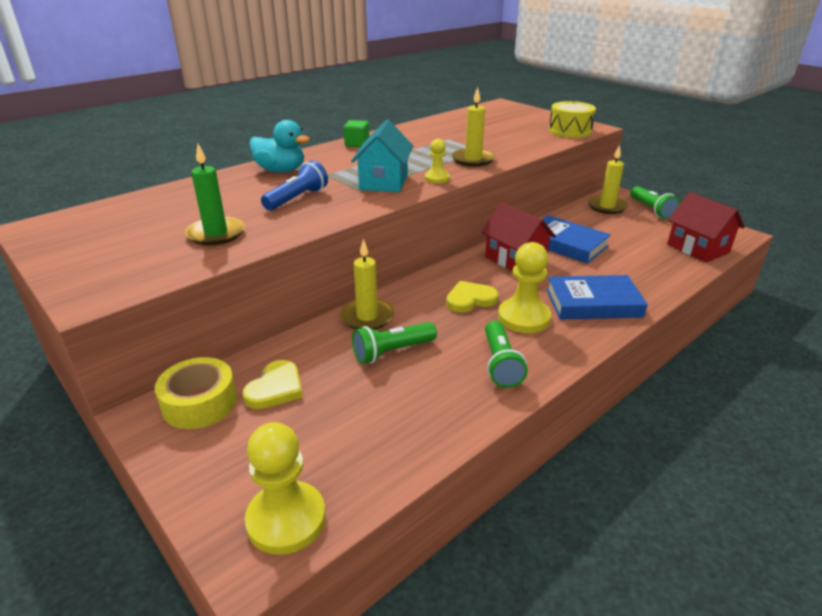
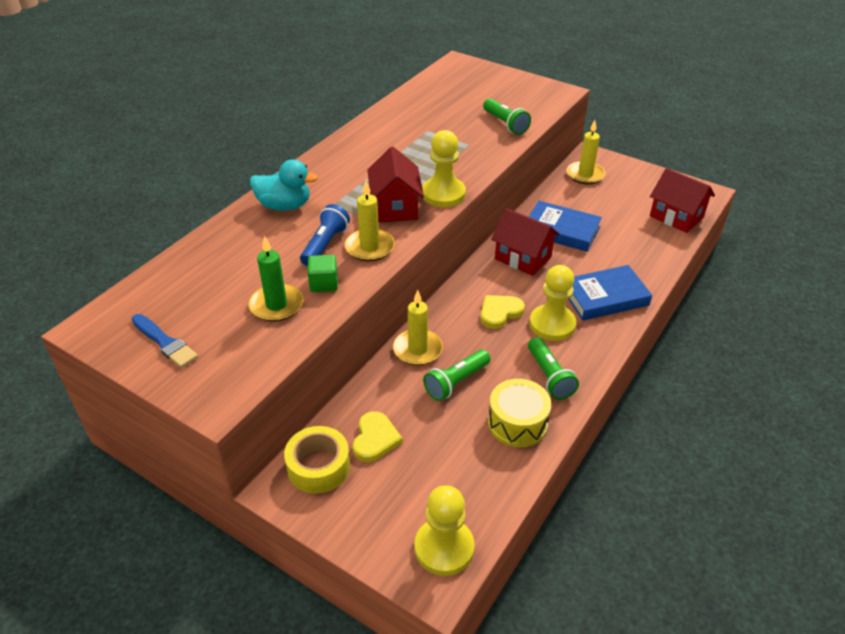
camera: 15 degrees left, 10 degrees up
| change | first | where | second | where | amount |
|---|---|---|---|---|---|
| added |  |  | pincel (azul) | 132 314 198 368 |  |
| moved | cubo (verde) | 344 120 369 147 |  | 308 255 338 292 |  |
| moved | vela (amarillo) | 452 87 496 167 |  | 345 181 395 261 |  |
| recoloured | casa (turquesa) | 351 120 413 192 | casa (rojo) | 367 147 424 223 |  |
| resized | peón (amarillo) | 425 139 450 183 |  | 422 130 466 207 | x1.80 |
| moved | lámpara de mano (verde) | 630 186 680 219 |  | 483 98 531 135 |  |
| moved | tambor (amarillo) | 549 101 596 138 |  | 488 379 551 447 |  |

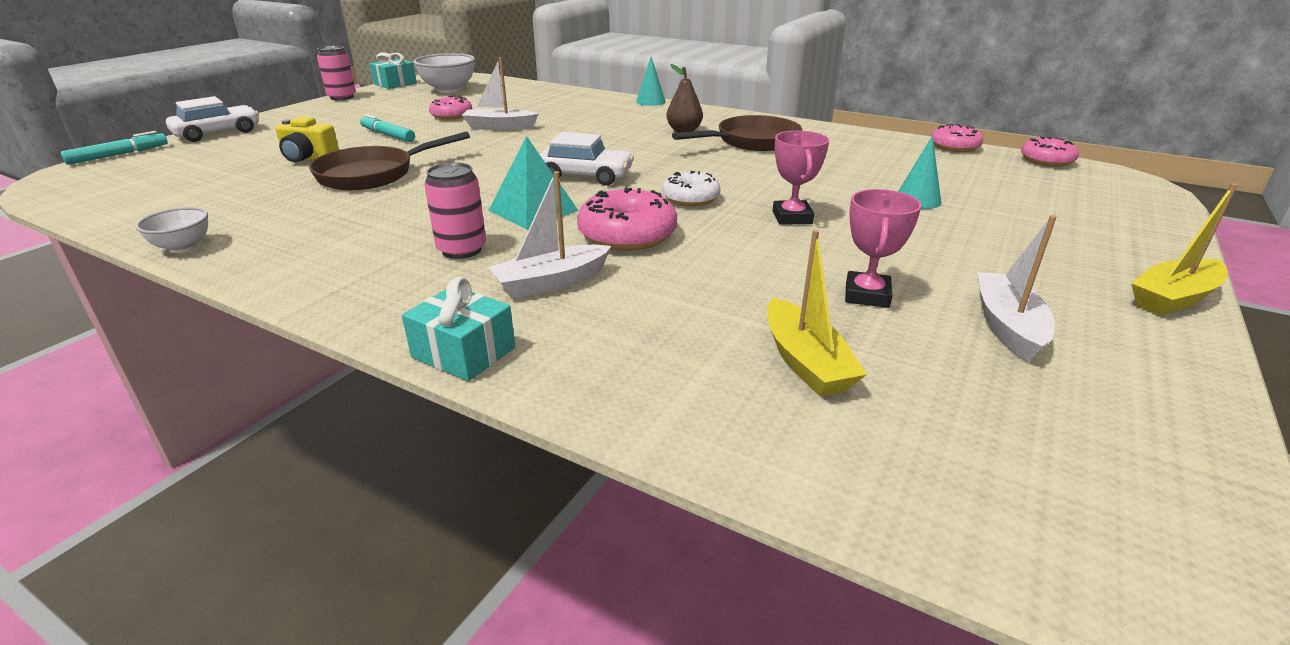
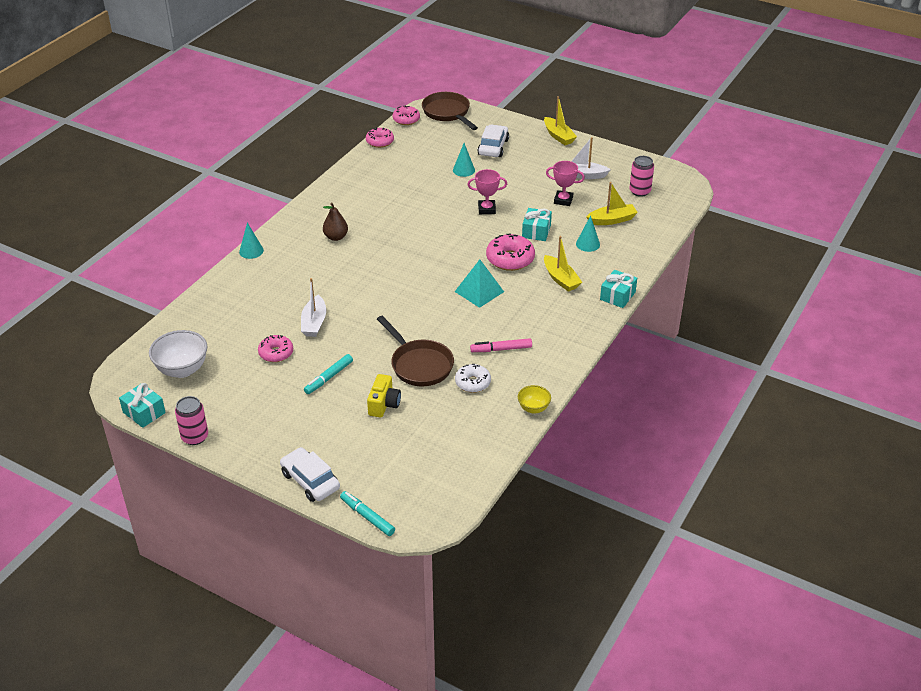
camera: 90 degrees left, 10 degrees up
| change | first | where | second | where | amount |
|---|---|---|---|---|---|
| moved | sartén (marrón) | 672 115 802 151 |  | 422 92 478 130 |  |
| moved | rosquilla (blanco) | 662 171 721 206 |  | 455 364 491 393 |  |
| added |  |  | rotulador (rosa) | 470 338 532 352 |  |
| moved | coche (blanco) | 540 132 634 185 |  | 477 124 509 157 |  |
| recoloured | cuenco (blanco) | 136 207 208 253 | cuenco (amarillo) | 518 385 551 413 |  |
| added |  |  | regalo (turquesa) | 522 208 552 241 |  |
| recoloured | barco (blanco) | 488 171 611 299 | barco (amarillo) | 544 236 582 291 |  |
| added |  |  | cono (turquesa) | 576 216 600 252 |  |
| moved | lata (rosa) | 424 162 486 259 |  | 629 156 654 197 |  |

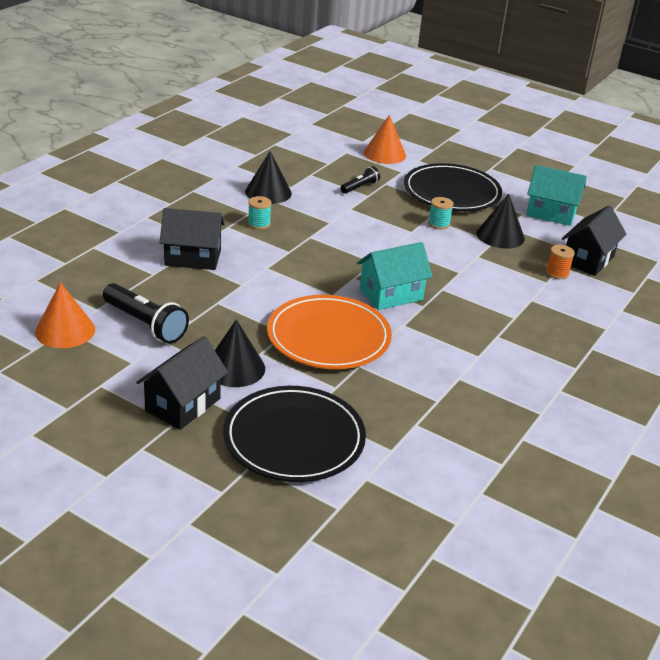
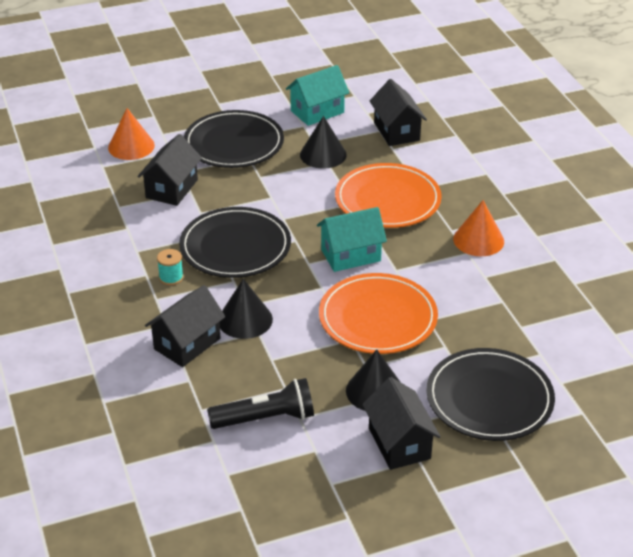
camera: 50 degrees left, 5 degrees up
| change | first | where | second | where | amount |
|---|---|---|---|---|---|
| replaced | lámpara de mano (negro) | 341 166 380 193 | casa (negro) | 137 134 202 206 |  |
| added |  |  | plato (negro) | 179 207 291 278 |  |
| moved | cono (negro) | 245 151 292 204 |  | 220 279 273 339 |  |
| turned | casa (turquesa) | 357 242 433 310 |  | 317 207 387 272 | 60 degrees clockwise |
| added |  |  | plato (naranja) | 335 163 442 228 |  |
| moved | cono (naranja) | 35 282 95 348 |  | 453 200 504 256 |  |
| removed | carrete (turquesa) | 428 197 454 230 |  |  |  |
| removed | carrete (naranja) | 546 245 575 279 |  |  |  |

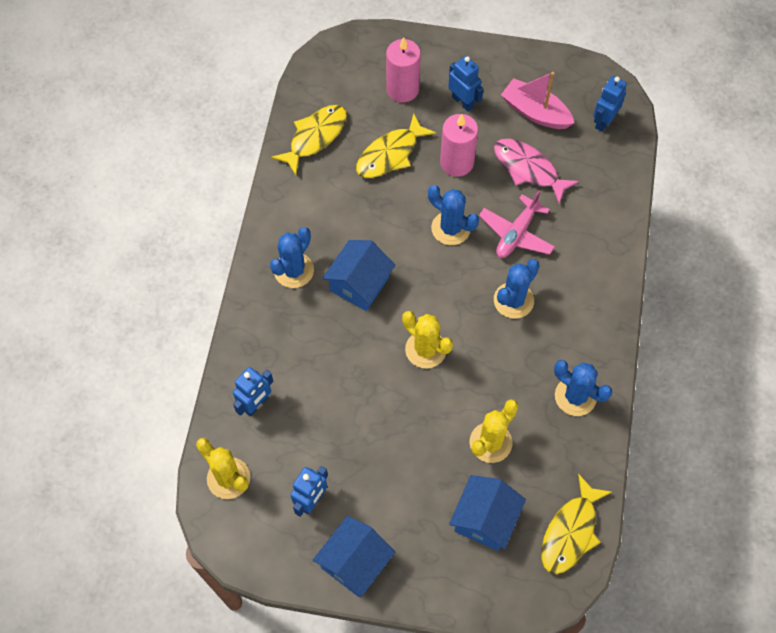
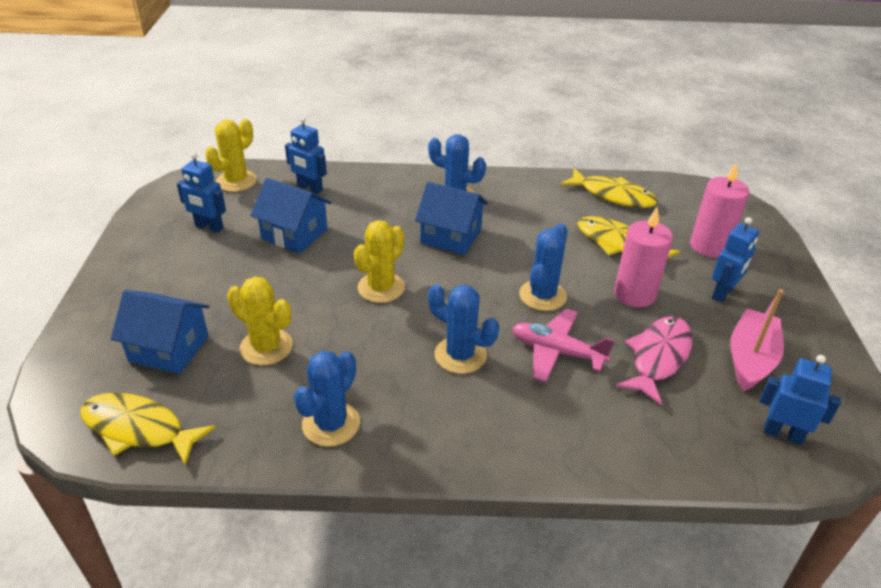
camera: 80 degrees right, 25 degrees down
| change | first | where | second | where | amount |
|---|---|---|---|---|---|
| moved | casa (azul) | 313 516 395 598 |  | 250 178 331 253 |  |

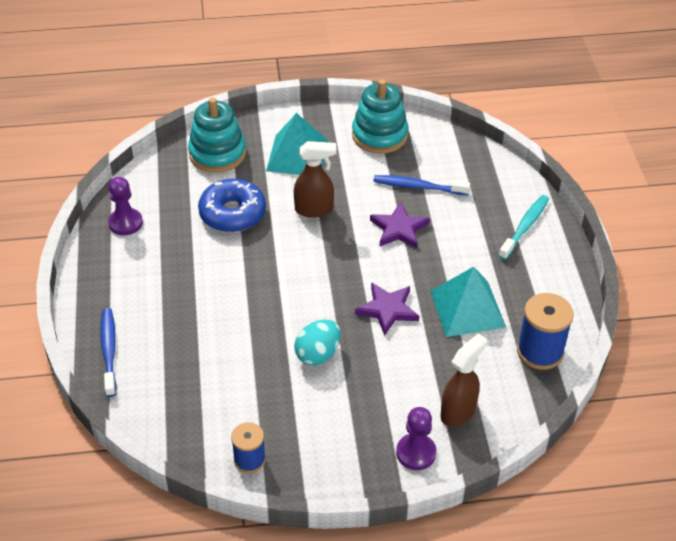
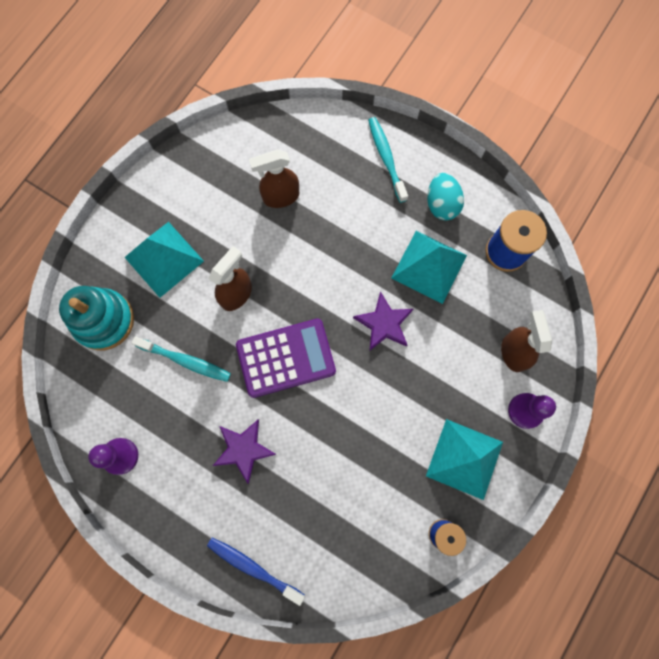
camera: 50 degrees left, 30 degrees up
| change | first | where | second | where | amount |
|---|---|---|---|---|---|
| replaced | rosquilla (azul) | 198 179 266 232 | cepillo de dientes (turquesa) | 132 336 231 382 |  |
| moved | estrella (morado) | 370 202 430 249 |  | 213 419 276 484 |  |
| added |  |  | calculadora (morado) | 236 319 336 398 |  |
| replaced | cepillo de dientes (azul) | 374 175 470 195 | pulverizador (marrón) | 249 150 299 208 |  |
| added |  |  | pirámide (turquesa) | 426 419 503 500 |  |
| moved | huevo (turquesa) | 294 319 341 366 |  | 427 173 464 221 |  |
| removed | juguete apilable (turquesa) | 352 79 408 154 |  |  |  |

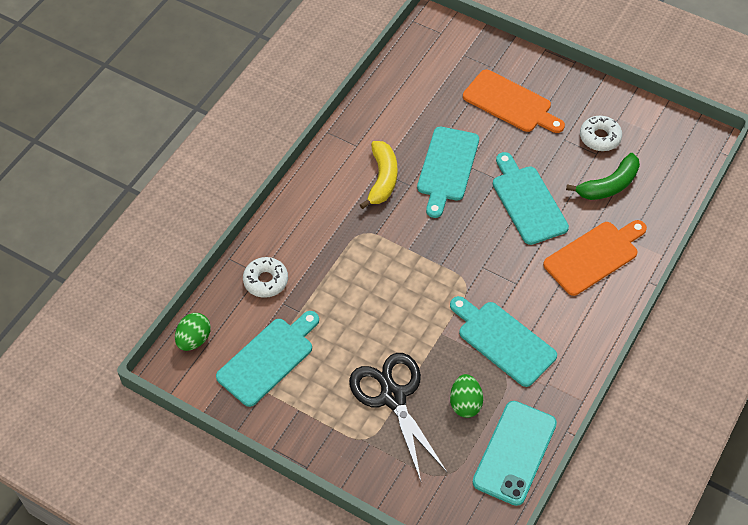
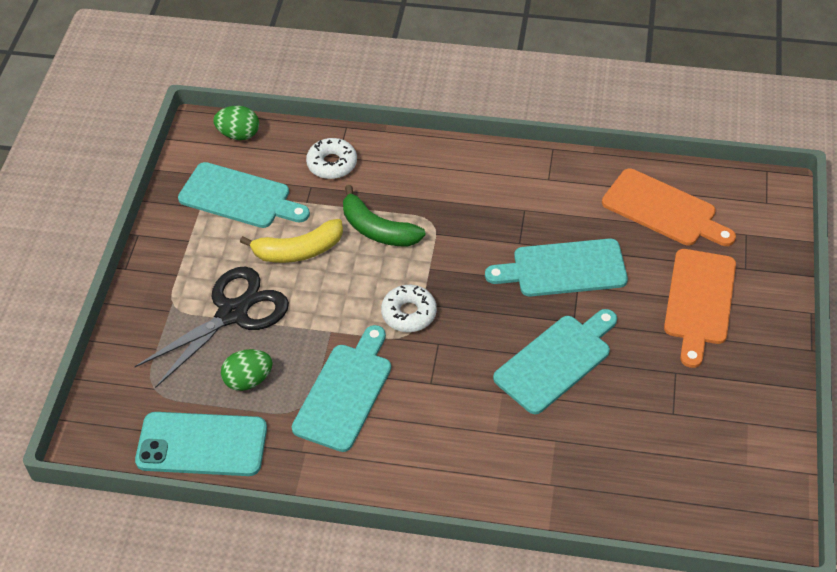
camera: 70 degrees right, 5 degrees down
| change | first | where | second | where | amount |
|---|---|---|---|---|---|
| moved | plátano (amarillo) | 360 141 397 209 |  | 240 219 343 263 |  |
| moved | plátano (verde) | 566 153 640 200 |  | 343 185 426 247 |  |
| moved | rosquilla (blanco) | 580 116 622 151 |  | 381 285 437 332 |  |
| moved | tabla de cortar (naranja) | 543 220 647 296 |  | 602 168 736 246 |  |

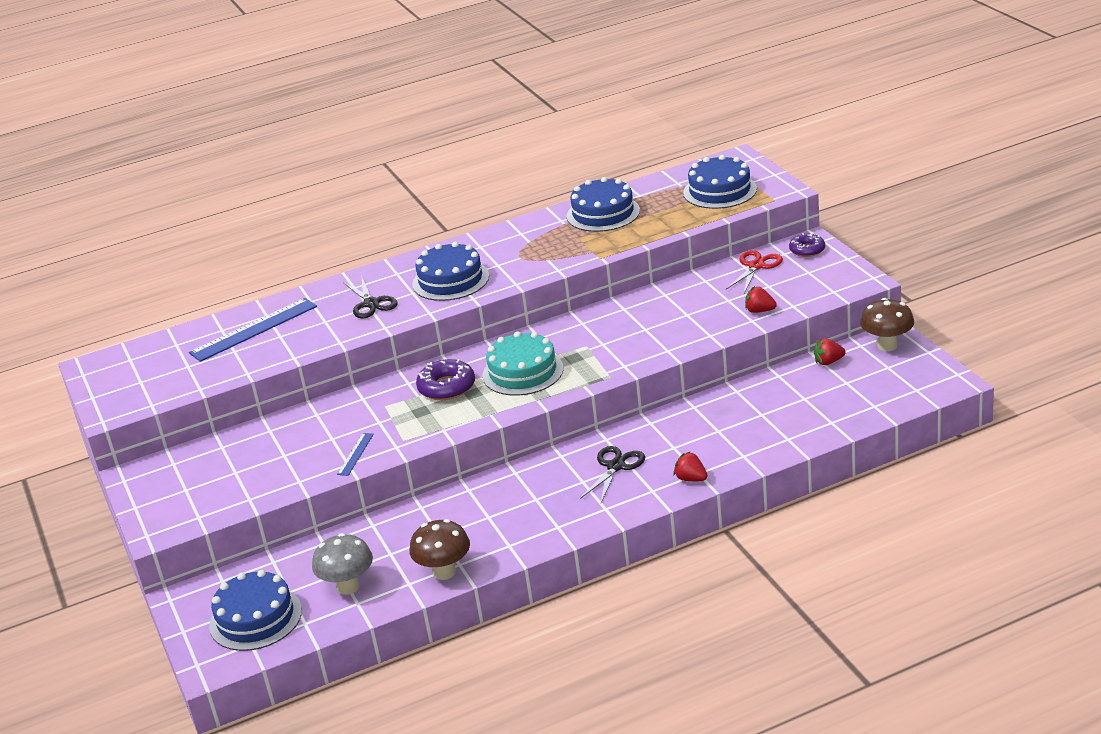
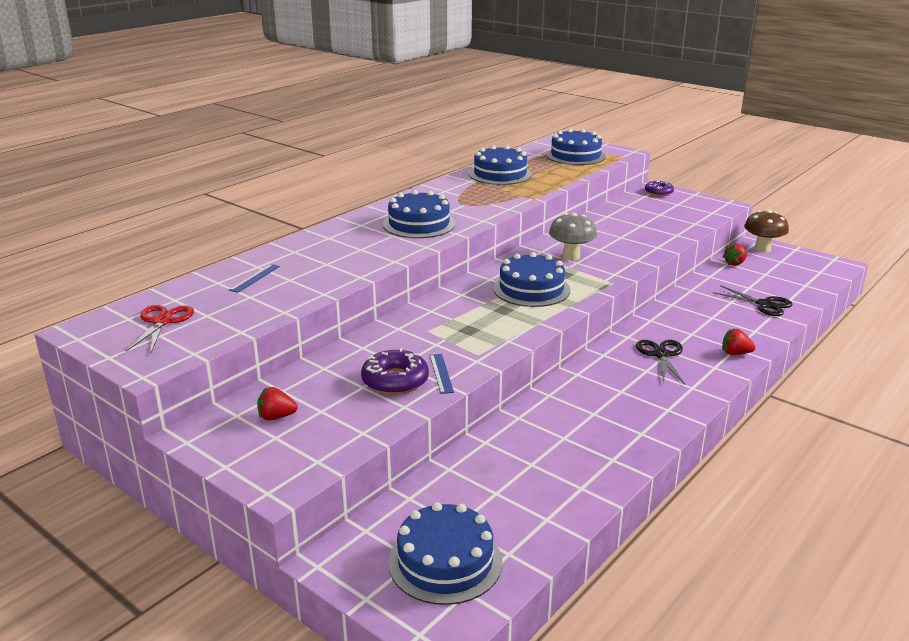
camera: 30 degrees left, 5 degrees down
| change | first | where | second | where | amount |
|---|---|---|---|---|---|
| moved | tijeras (rojo) | 726 250 783 293 |  | 126 305 194 352 |  |
| resized | regla (azul) | 189 298 317 362 |  | 229 264 280 293 | x0.47 |
| moved | fresa (rojo) | 745 287 777 313 |  | 257 387 298 421 |  |
| moved | rosquilla (morado) | 416 359 475 400 |  | 361 348 429 395 |  |
| recoloured | tarta (turquesa) | 482 331 563 396 | tarta (azul) | 493 252 570 307 |  |
| moved | seta (gris) | 312 533 373 595 |  | 549 213 597 261 |  |
| moved | tijeras (negro) | 343 278 398 318 |  | 712 285 793 316 |  |
| removed | seta (marrón) | 410 519 470 580 |  |  |  |

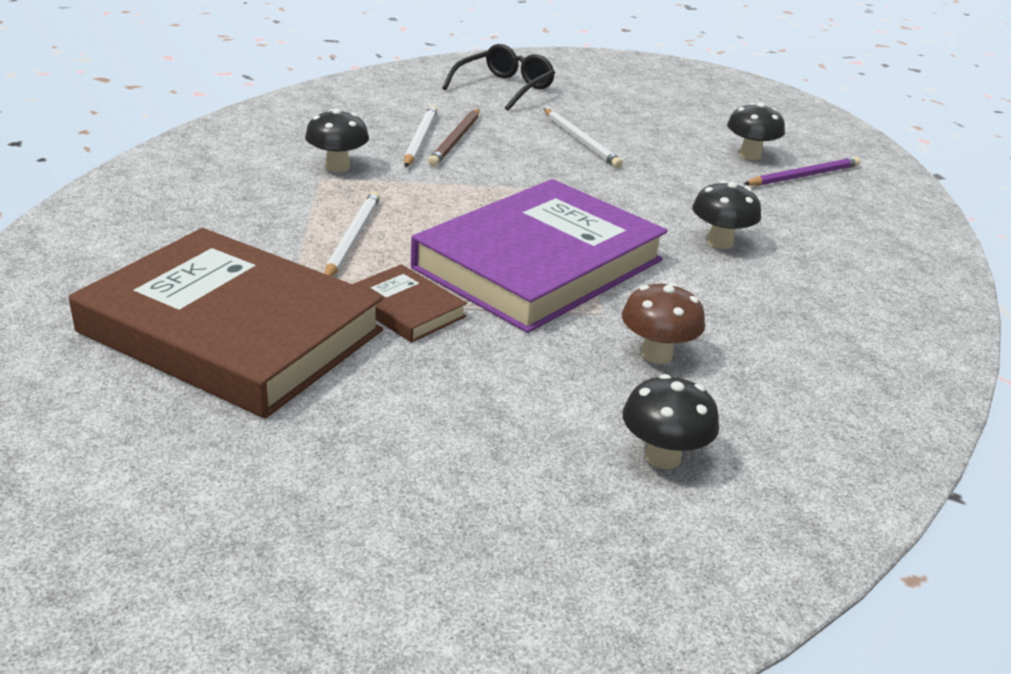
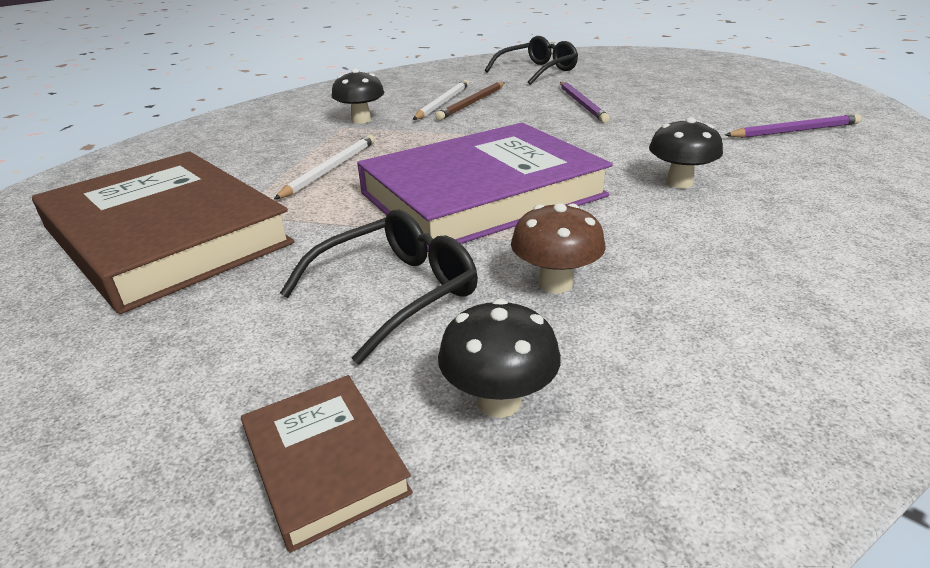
camera: 20 degrees right, 0 degrees up
| change | first | where | second | where | amount |
|---|---|---|---|---|---|
| moved | libro (marrón) | 353 264 467 343 |  | 241 375 413 553 |  |
| added |  |  | gafas (negro) | 280 210 478 364 |  |
| recoloured | lápiz (blanco) | 544 108 623 168 | lápiz (morado) | 560 82 610 123 |  |
| removed | seta (negro) | 727 102 785 160 |  |  |  |

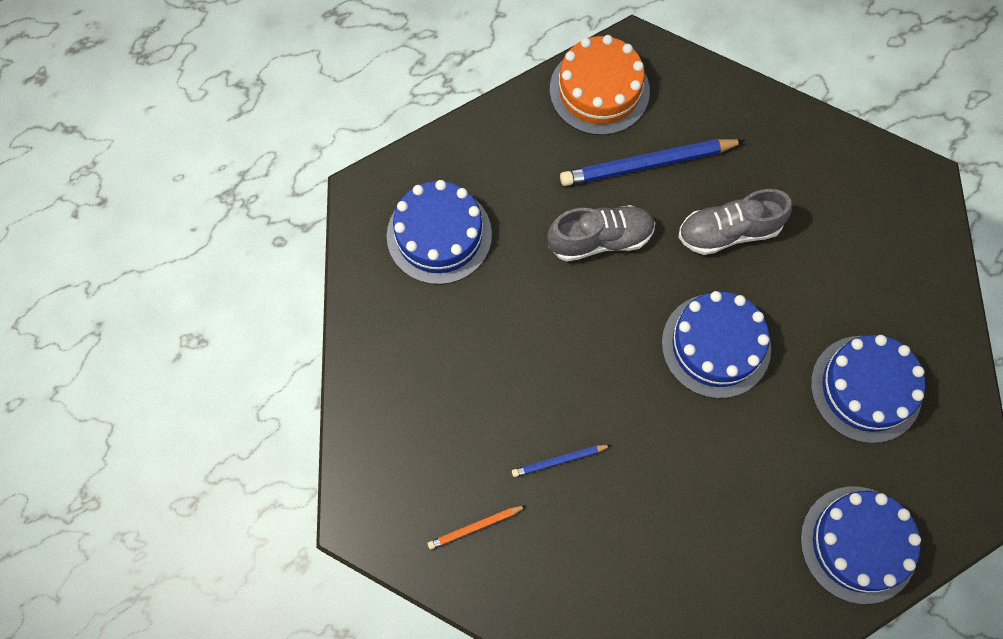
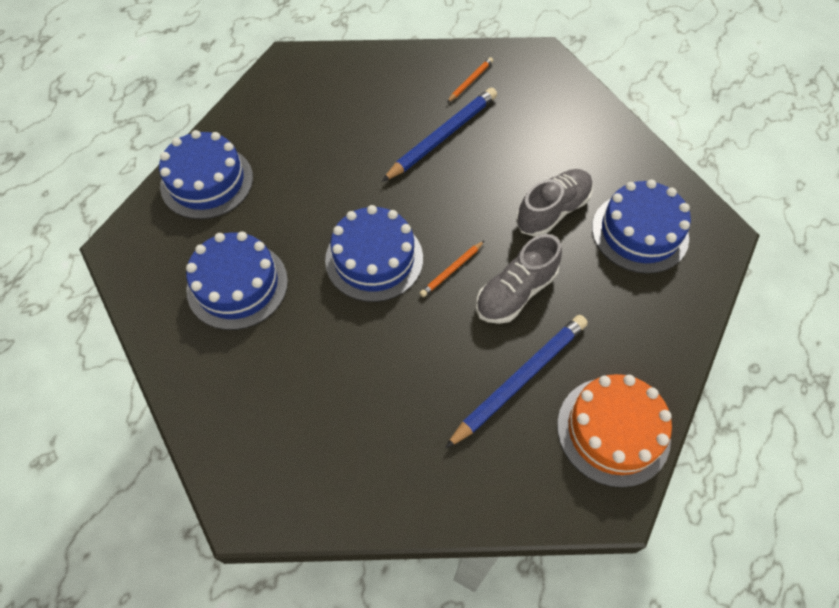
camera: 150 degrees right, 10 degrees down
| change | first | where | second | where | amount |
|---|---|---|---|---|---|
| resized | lápiz (azul) | 512 445 611 477 |  | 382 88 497 182 | x2.02 |
| added |  |  | lápiz (naranja) | 420 241 484 297 |  |
| moved | zapato (gris) | 678 189 792 255 |  | 516 169 593 237 |  |

